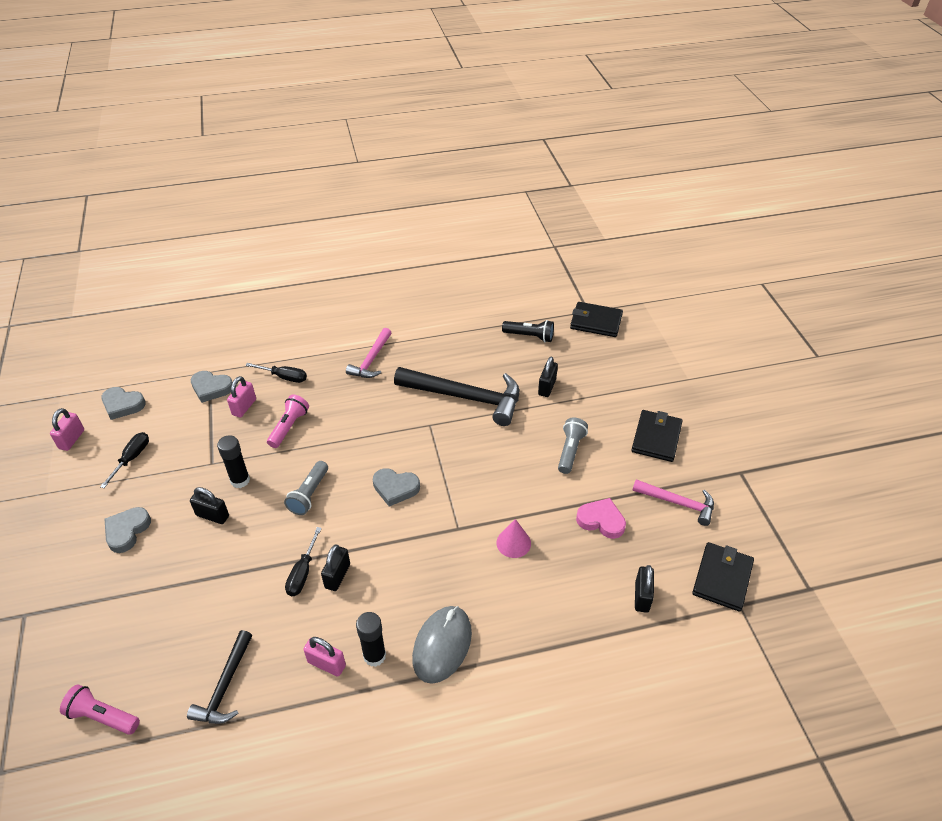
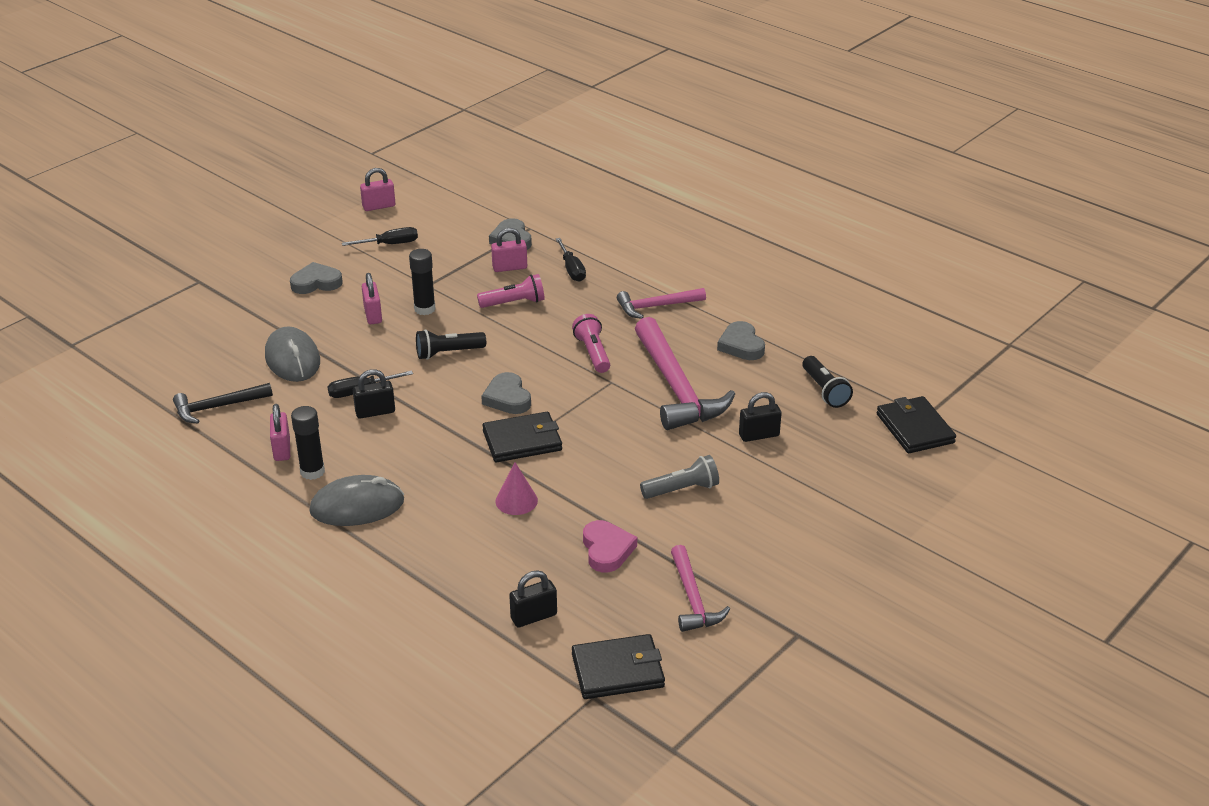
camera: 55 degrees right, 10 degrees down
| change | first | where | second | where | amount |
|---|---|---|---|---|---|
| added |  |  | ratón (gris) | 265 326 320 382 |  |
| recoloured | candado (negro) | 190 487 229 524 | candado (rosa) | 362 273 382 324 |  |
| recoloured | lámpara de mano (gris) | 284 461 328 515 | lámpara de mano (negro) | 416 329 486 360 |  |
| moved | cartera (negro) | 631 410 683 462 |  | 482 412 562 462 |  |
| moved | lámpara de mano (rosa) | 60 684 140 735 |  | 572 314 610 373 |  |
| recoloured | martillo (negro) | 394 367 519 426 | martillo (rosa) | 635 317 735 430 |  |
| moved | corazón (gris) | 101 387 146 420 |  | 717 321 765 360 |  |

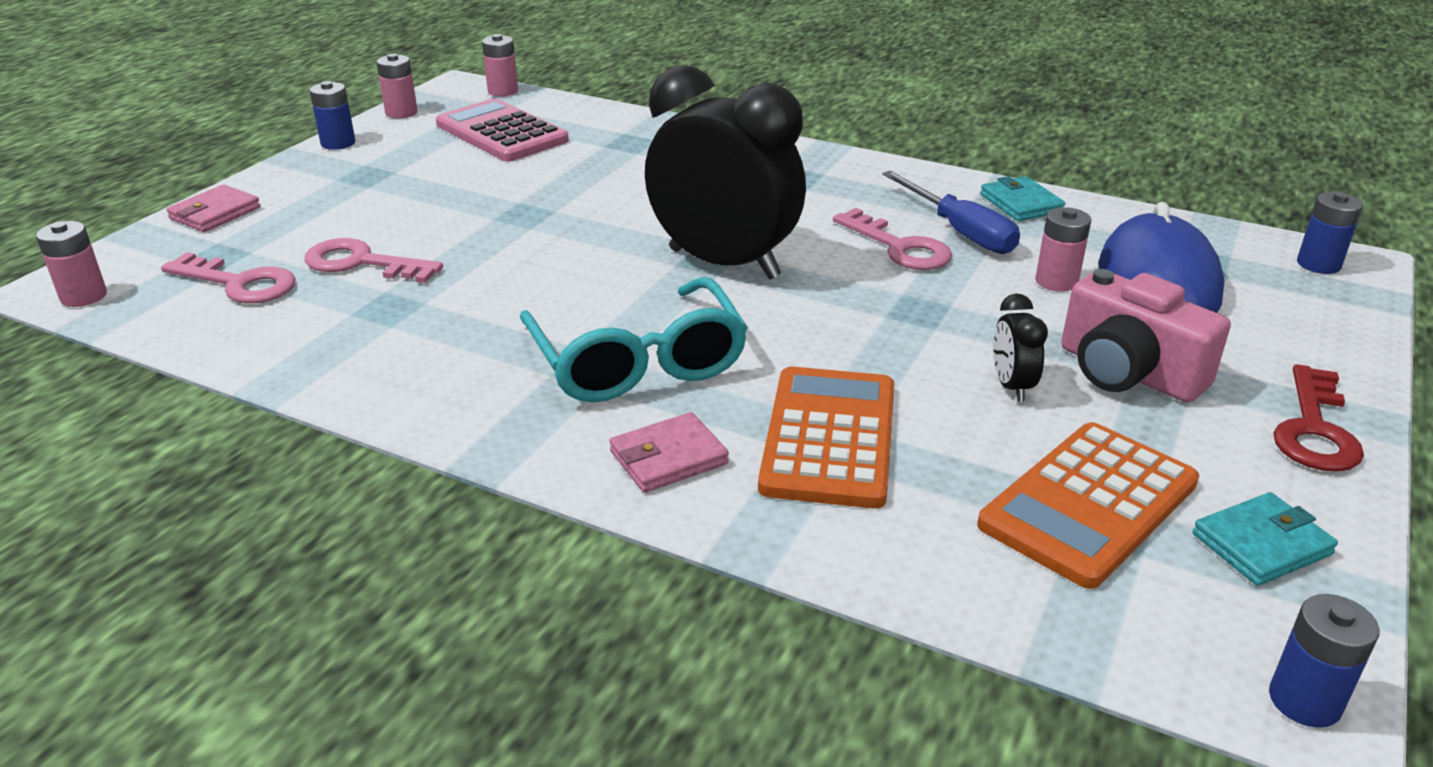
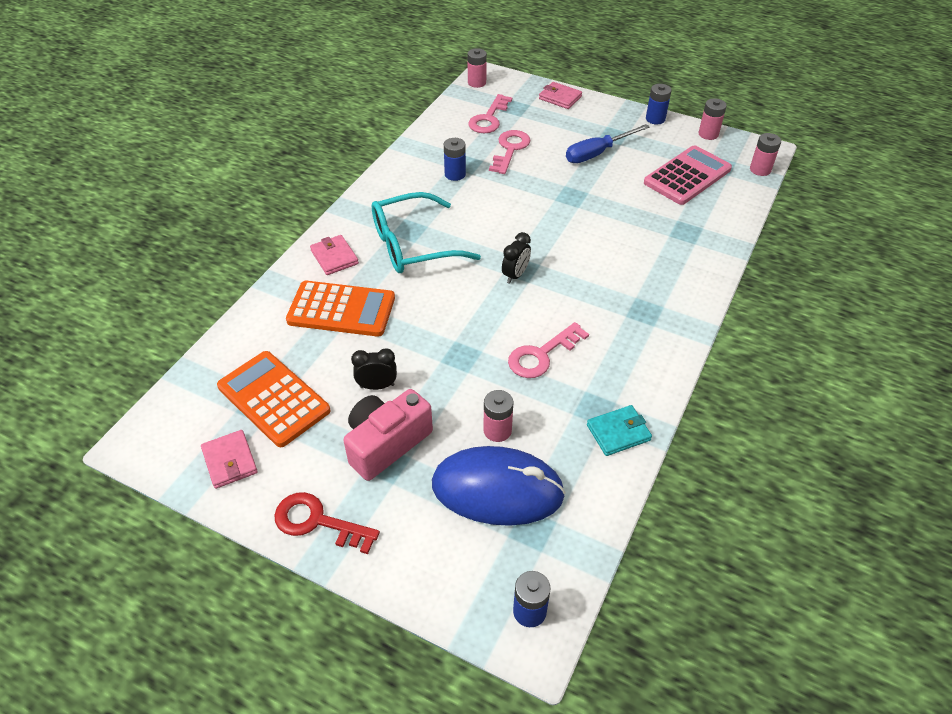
camera: 90 degrees right, 15 degrees up
| change | first | where | second | where | amount |
|---|---|---|---|---|---|
| recoloured | cartera (turquesa) | 1193 492 1338 586 | cartera (rosa) | 201 430 258 489 |  |
| moved | pila (azul) | 1269 594 1379 728 |  | 444 138 466 181 |  |
| resized | despertador (negro) | 645 65 806 279 |  | 502 232 531 284 | x0.41 |
| moved | destornillador (azul) | 882 171 1020 254 |  | 566 124 650 163 |  |

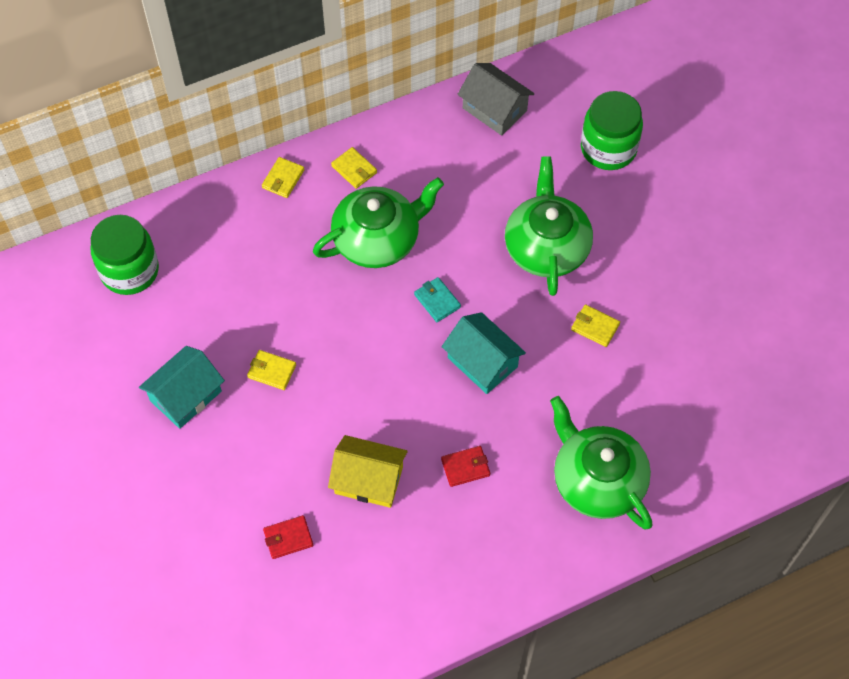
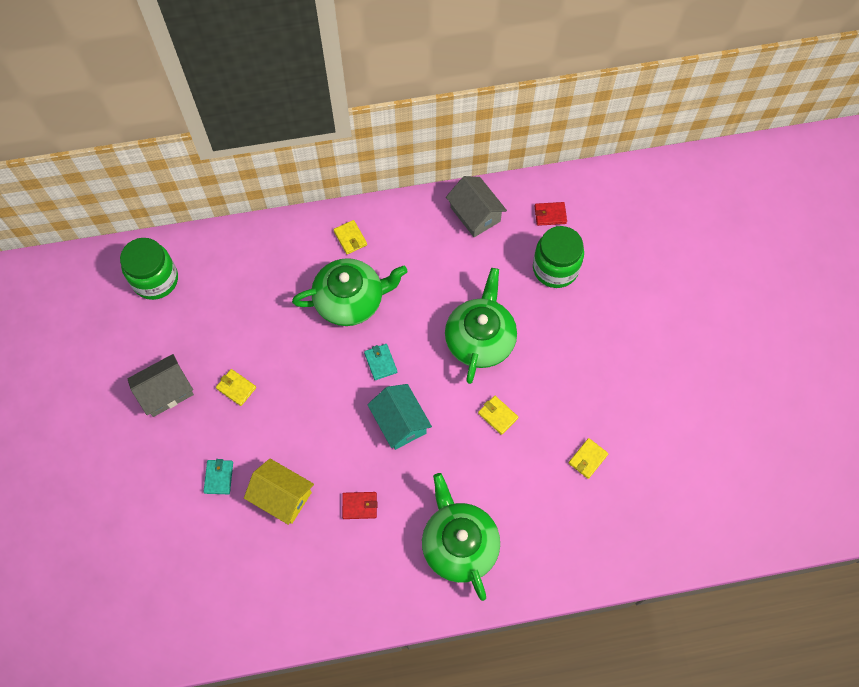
camera: 15 degrees right, 5 degrees up
| change | first | where | second | where | amount |
|---|---|---|---|---|---|
| recoloured | casa (turquesa) | 139 346 225 429 | casa (gris) | 127 354 194 417 |  |
| added |  |  | cartera (turquesa) | 203 459 233 494 |  |
| moved | cartera (rojo) | 263 515 313 559 |  | 535 202 567 226 |  |
| moved | cartera (amarillo) | 262 157 305 198 |  | 569 438 609 479 |  |

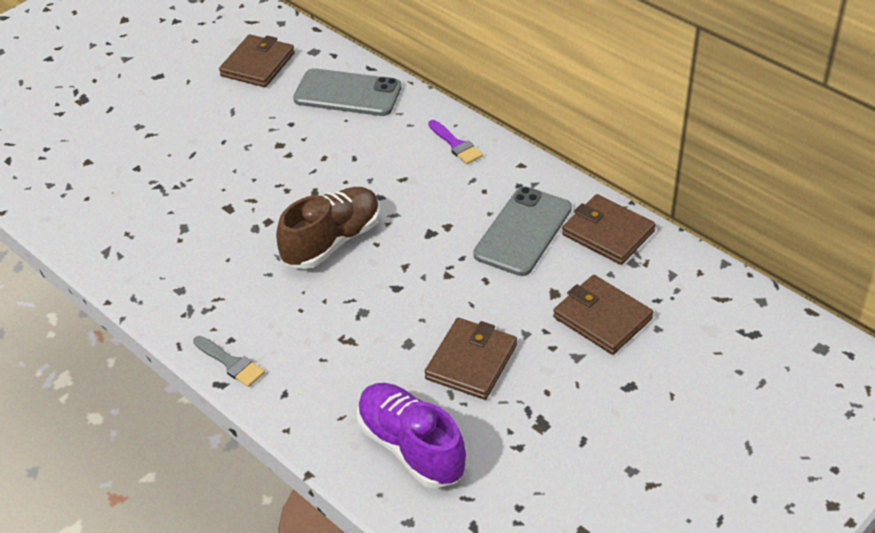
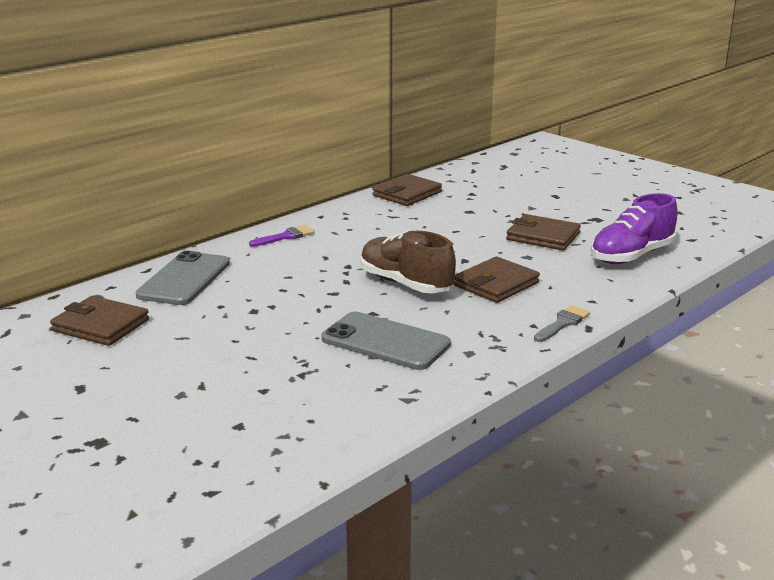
camera: 90 degrees left, 20 degrees down
| change | first | where | second | where | amount |
|---|---|---|---|---|---|
| moved | móvil (gris) | 473 187 572 276 |  | 322 312 451 370 |  |
| moved | cartera (marrón) | 553 275 653 355 |  | 454 257 540 303 |  |

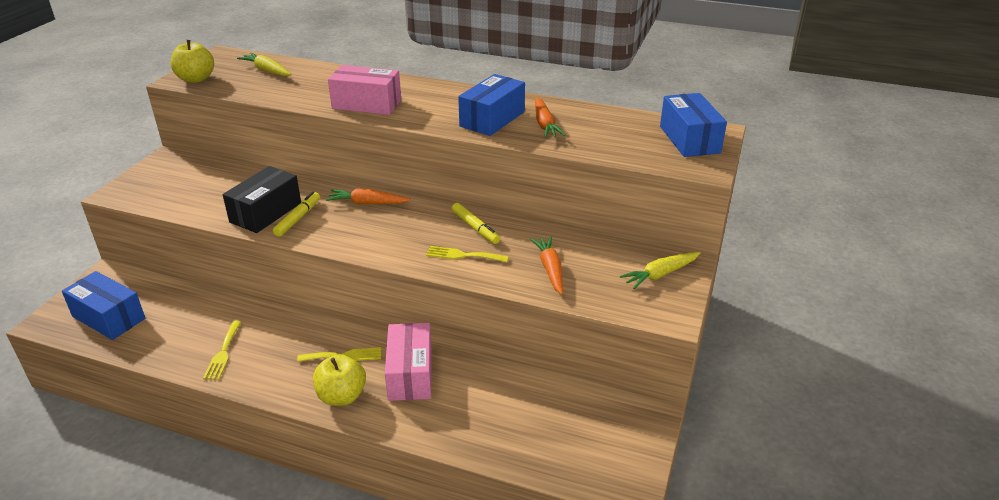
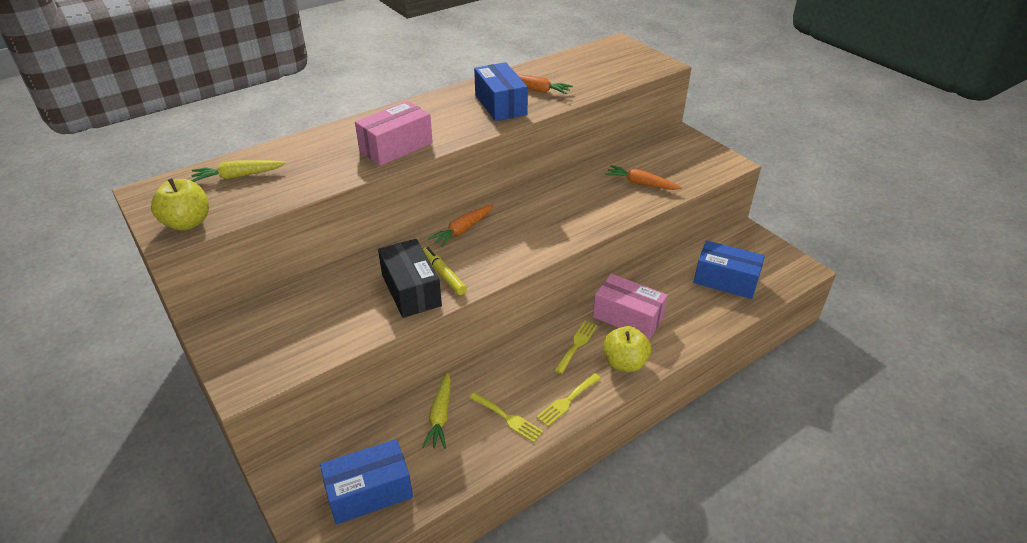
camera: 55 degrees left, 5 degrees up
| change | first | where | second | where | amount |
|---|---|---|---|---|---|
| moved | zanahoria (amarillo) | 620 252 700 289 |  | 422 372 451 449 |  |
| moved | tenedor (amarillo) | 426 246 509 262 |  | 536 373 601 427 |  |
| moved | caja (azul) | 660 93 727 157 |  | 694 241 765 299 |  |
| removed | rotulador (amarillo) | 451 203 500 244 |  |  |  |

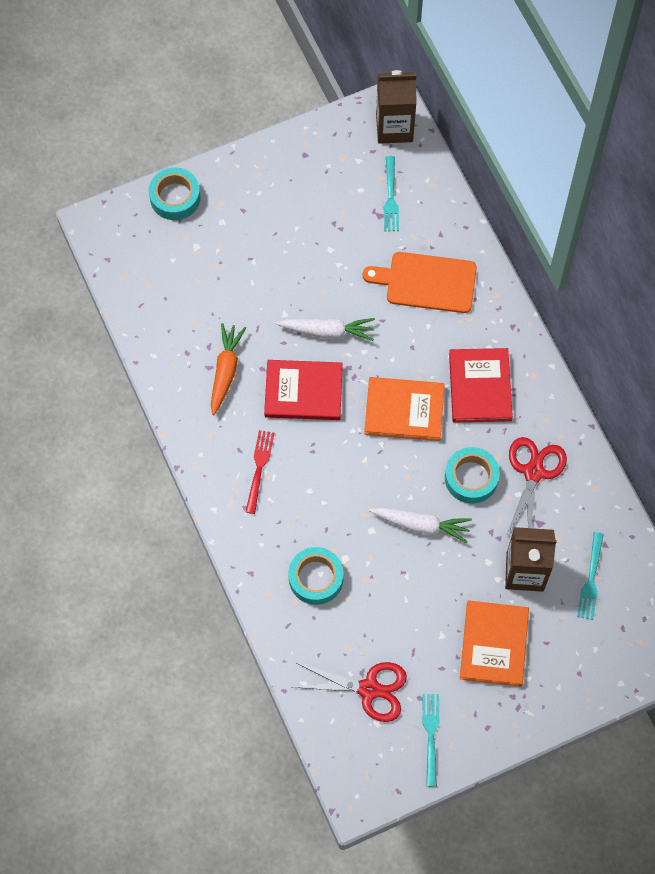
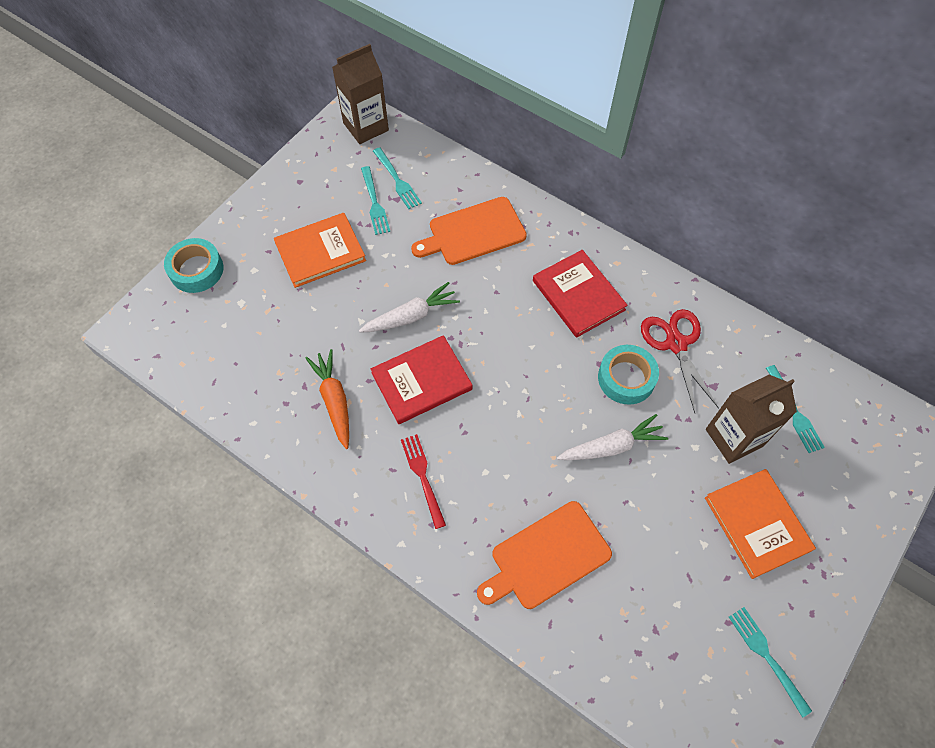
camera: 30 degrees left, 5 degrees down
| change | first | where | second | where | amount |
|---|---|---|---|---|---|
| moved | libro (naranja) | 364 377 445 441 |  | 274 213 366 288 |  |
| added |  |  | tenedor (turquesa) | 361 166 390 235 |  |
| replaced | cinta adhesiva (turquesa) | 288 547 344 605 | tabla de cortar (naranja) | 477 501 612 609 |  |
| removed | tijeras (rojo) | 292 662 407 722 |  |  |  |

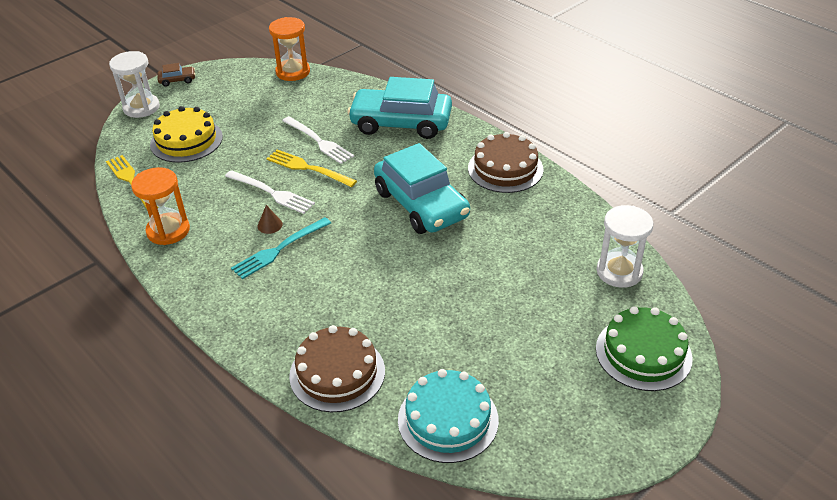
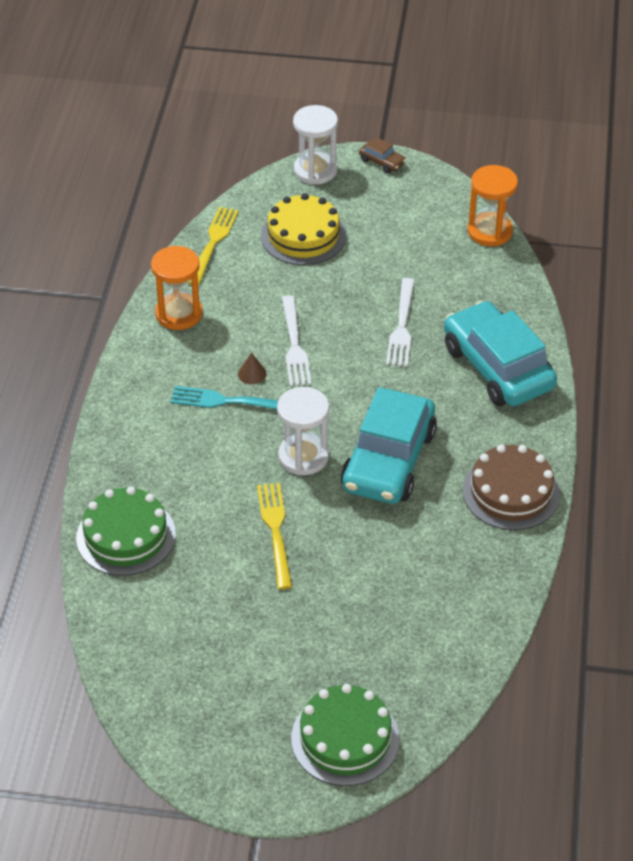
camera: 50 degrees right, 5 degrees up
| change | first | where | second | where | amount |
|---|---|---|---|---|---|
| recoloured | tarta (marrón) | 289 325 385 412 | tarta (verde) | 76 486 176 576 |  |
| moved | tenedor (amarillo) | 266 149 357 187 |  | 257 483 292 589 |  |
| moved | reloj de arena (blanco) | 596 205 653 288 |  | 277 387 329 475 |  |
| removed | tarta (turquesa) | 398 369 499 463 |  |  |  |

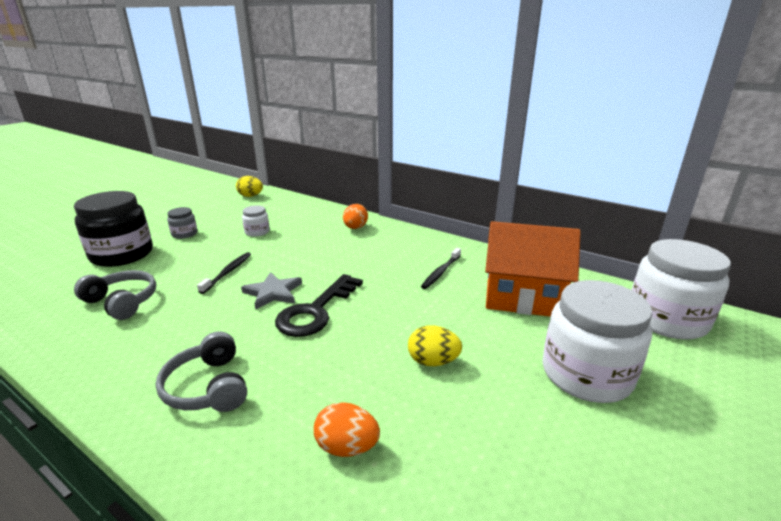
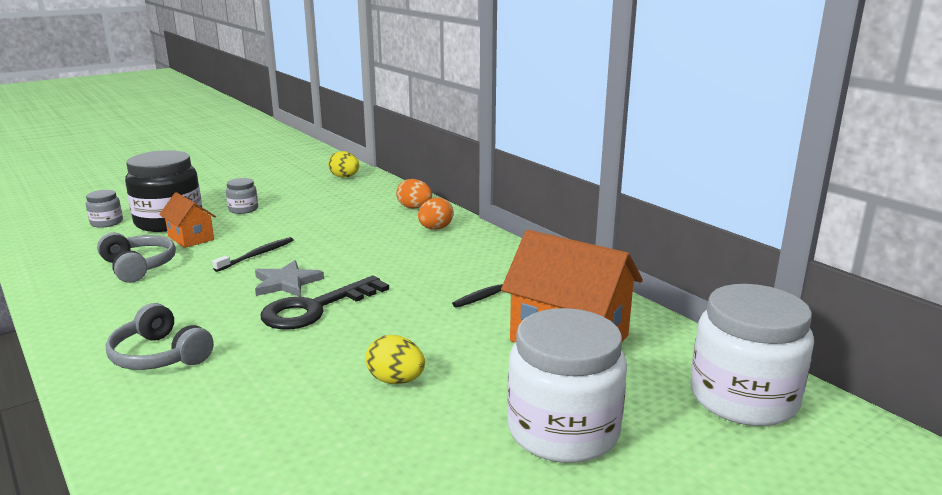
camera: 20 degrees right, 5 degrees down
| change | first | where | second | where | amount |
|---|---|---|---|---|---|
| added |  |  | tarro (gris) | 86 190 123 228 |  |
| turned | auriculares (gris) | 156 331 247 412 |  | 106 303 214 370 | 45 degrees counterclockwise |
| added |  |  | casa (naranja) | 159 192 216 248 |  |
| moved | huevo (naranja) | 314 402 380 457 |  | 396 179 432 209 |  |
| removed | tarro (blanco) | 242 205 270 237 |  |  |  |

